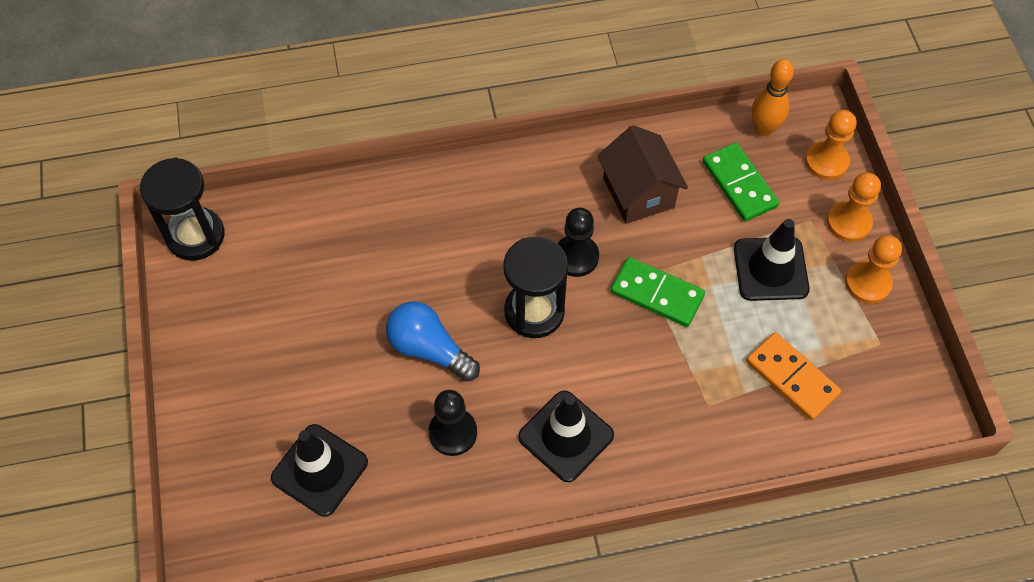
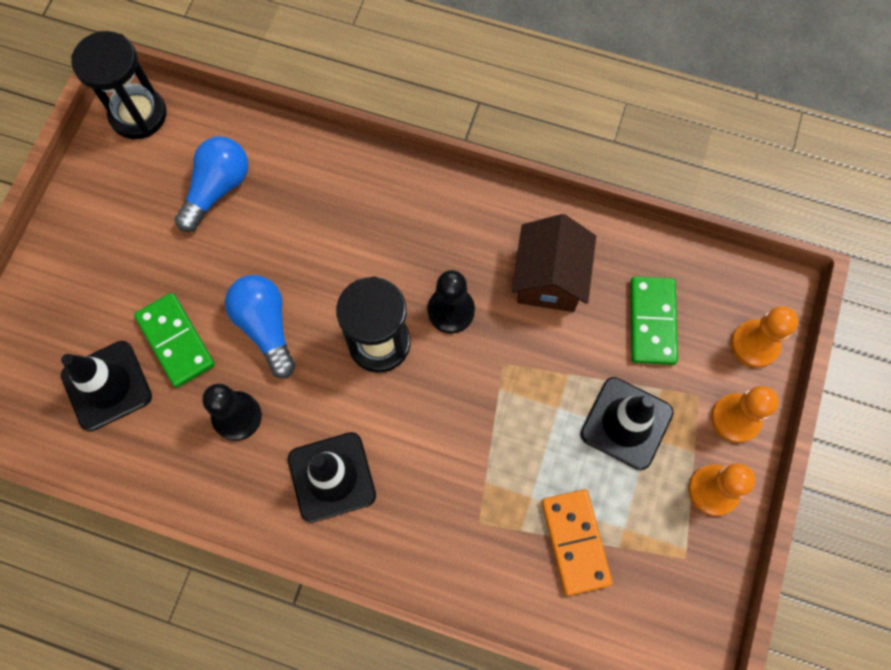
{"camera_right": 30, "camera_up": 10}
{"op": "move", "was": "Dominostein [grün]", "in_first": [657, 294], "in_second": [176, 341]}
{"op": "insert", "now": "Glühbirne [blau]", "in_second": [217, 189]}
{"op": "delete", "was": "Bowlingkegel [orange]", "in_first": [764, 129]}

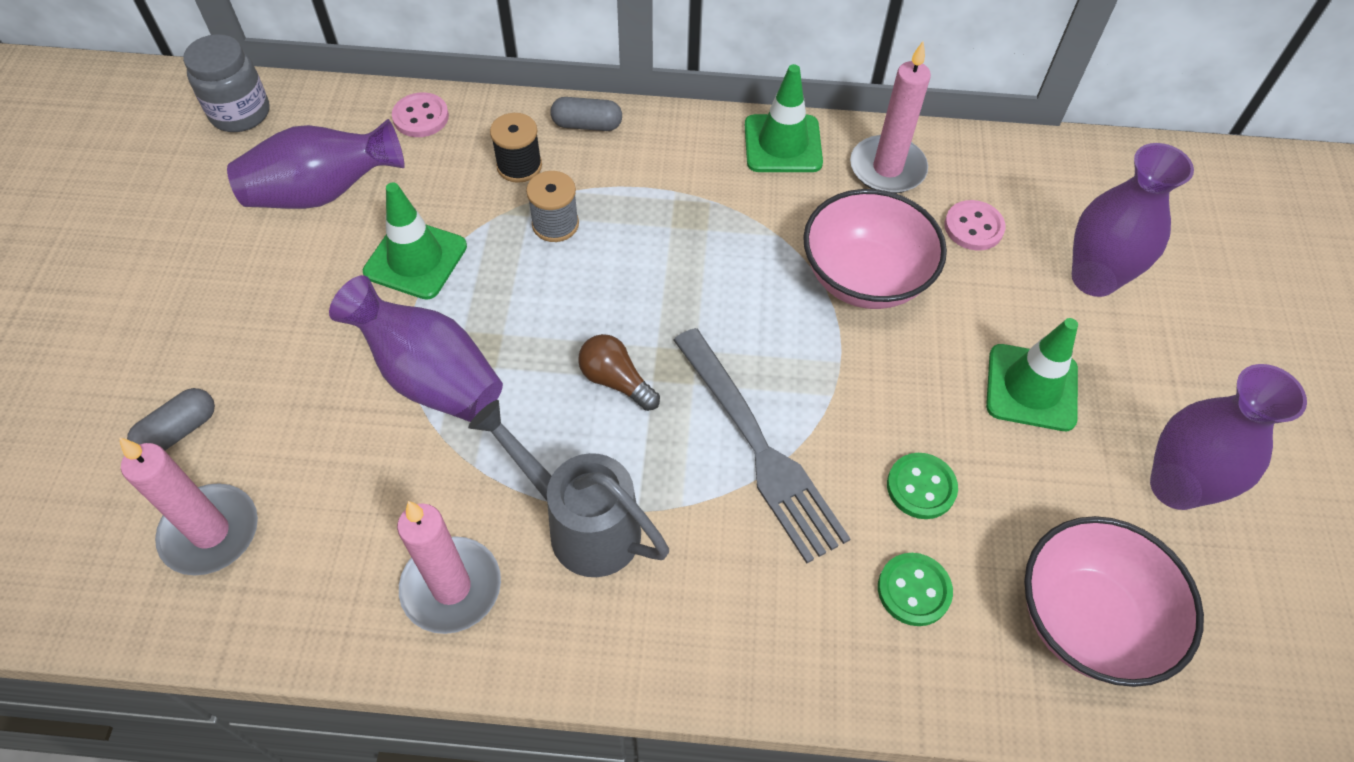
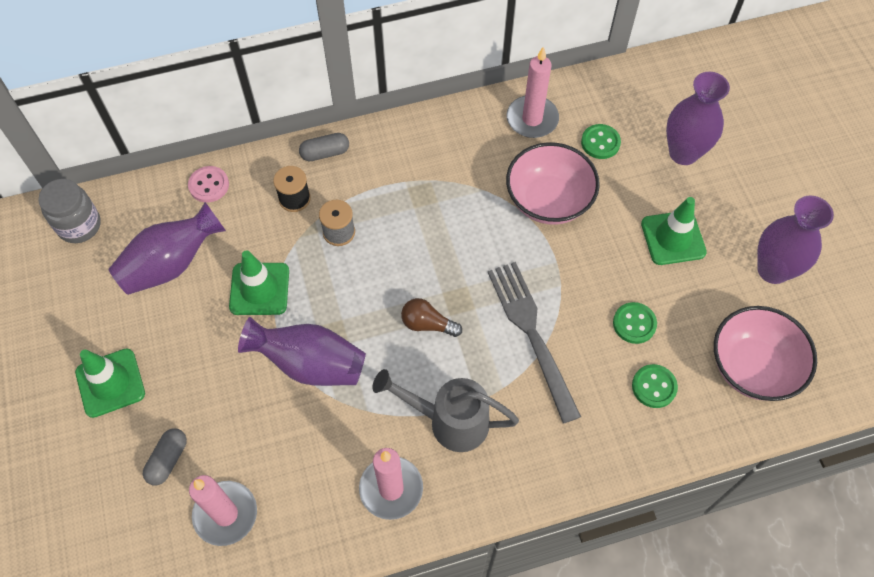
{"camera_right": -20, "camera_up": 5}
{"op": "move", "was": "Leitkegel [grün]", "in_first": [782, 144], "in_second": [110, 383]}
{"op": "rotate", "was": "Gabel [grau]", "in_first": [759, 447], "in_second": [531, 334], "clockwise": -150}
{"op": "recolor", "was": "Knopf [rosa]", "now": "Knopf [grün]", "in_first": [973, 227], "in_second": [600, 142]}

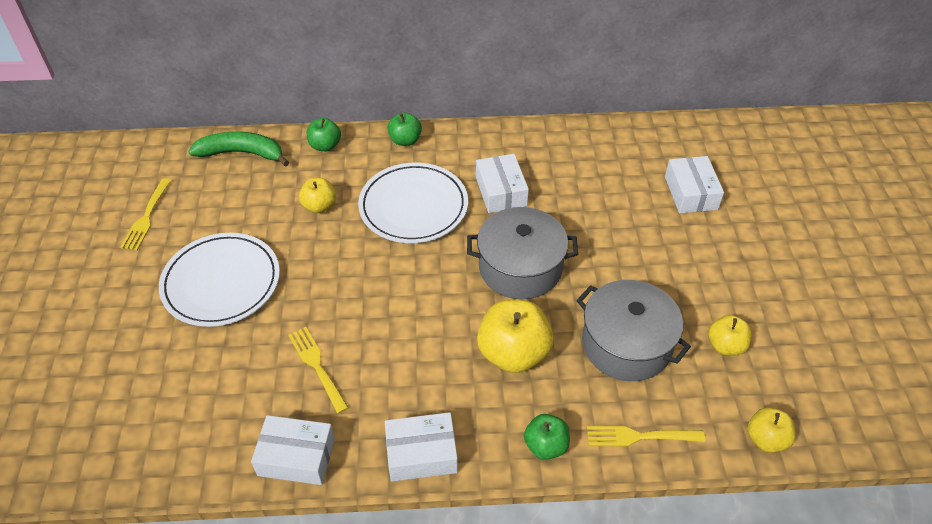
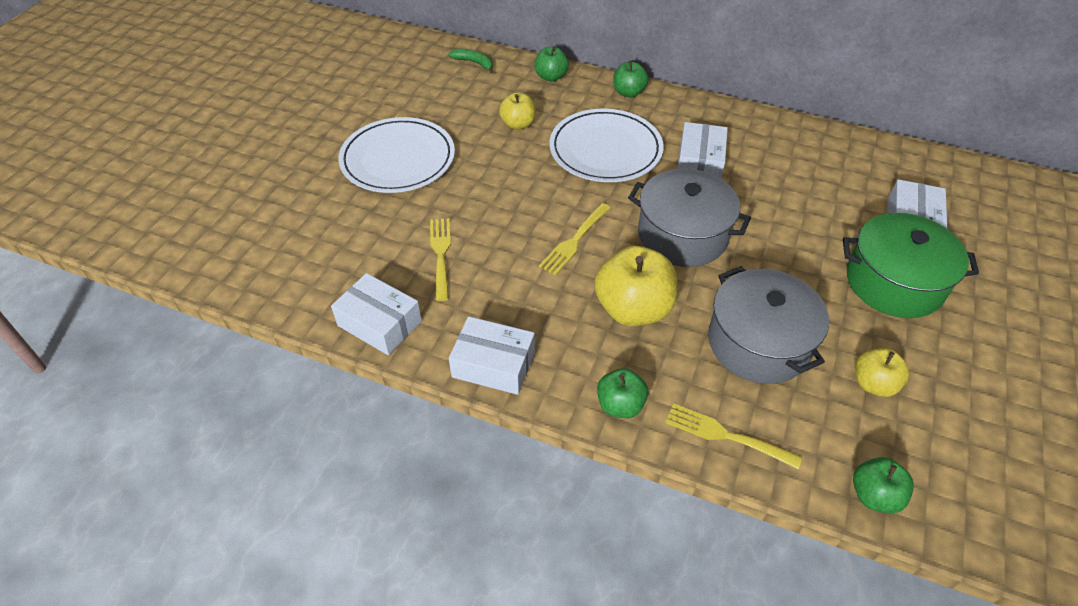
{"camera_right": 25, "camera_up": 0}
{"op": "resize", "was": "Banane [grün]", "in_first": [242, 153], "in_second": [474, 63], "ratio": 0.55}
{"op": "move", "was": "Gabel [gelb]", "in_first": [146, 217], "in_second": [574, 241]}
{"op": "insert", "now": "Kochtopf [grün]", "in_second": [894, 282]}
{"op": "recolor", "was": "Apfel [gelb]", "now": "Apfel [grün]", "in_first": [766, 439], "in_second": [874, 495]}

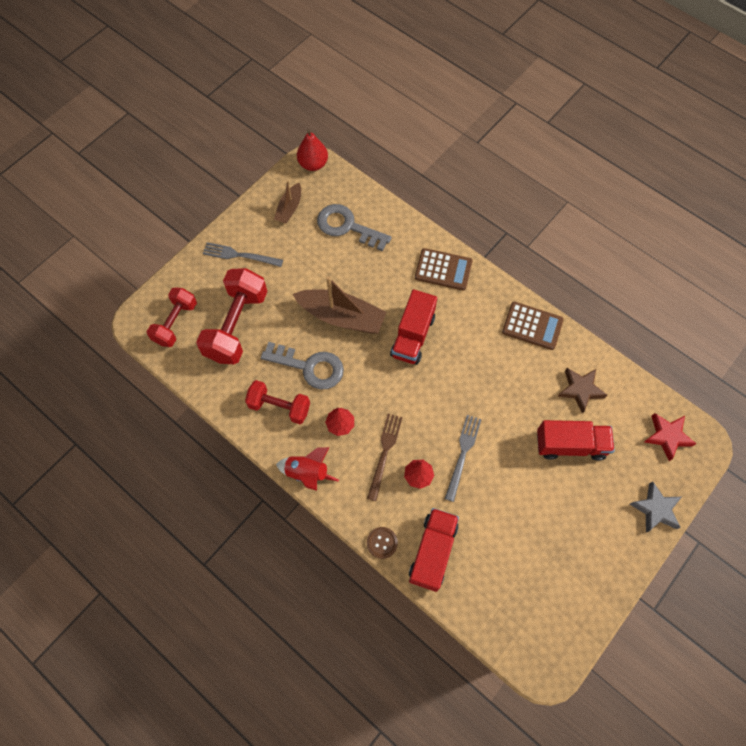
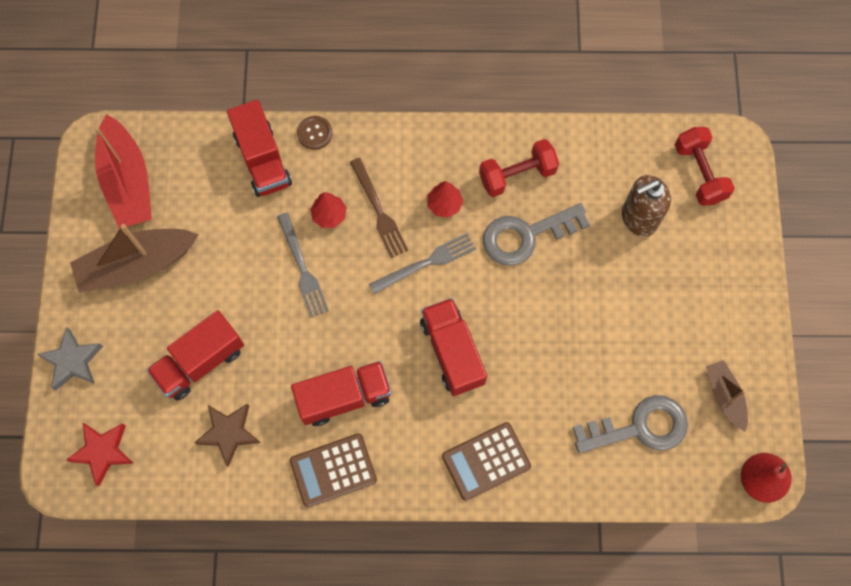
{"camera_right": 140, "camera_up": 5}
{"op": "move", "was": "Boot [braun]", "in_first": [341, 317], "in_second": [137, 265]}
{"op": "insert", "now": "Boot [rot]", "in_second": [128, 182]}
{"op": "insert", "now": "Lastwagen [rot]", "in_second": [344, 397]}
{"op": "move", "was": "Gabel [grau]", "in_first": [240, 255], "in_second": [426, 263]}
{"op": "replace", "was": "Hantel [rot]", "now": "Seifenspender [braun]", "in_first": [237, 326], "in_second": [638, 218]}
{"op": "delete", "was": "Rakete [rot]", "in_first": [307, 473]}

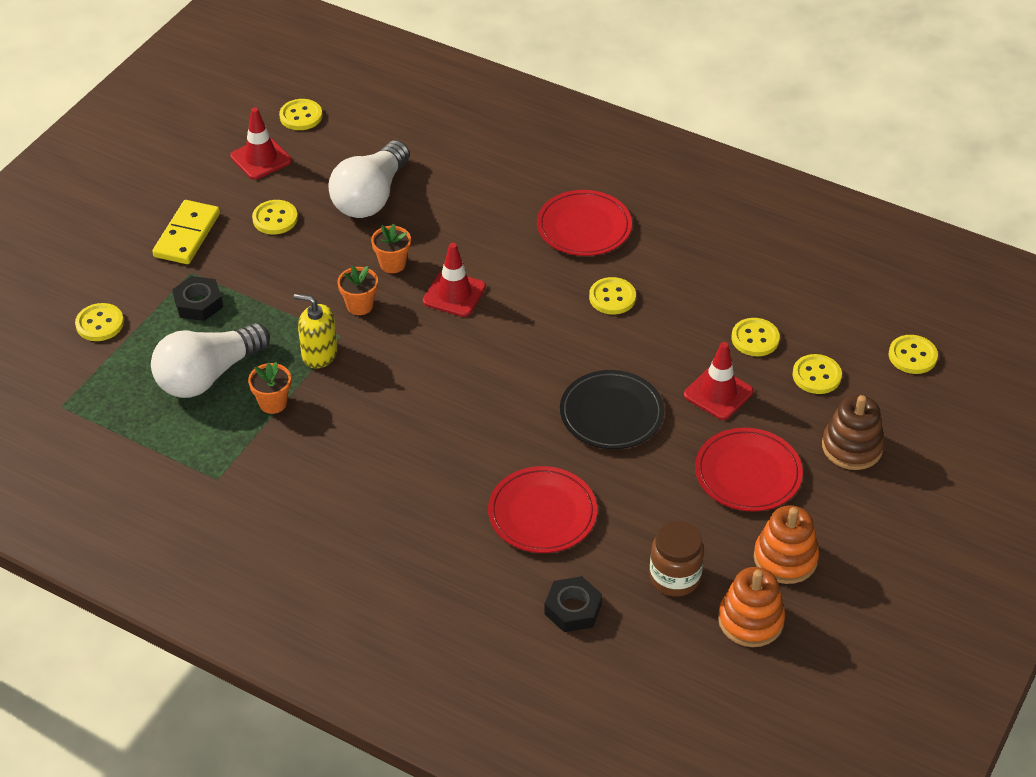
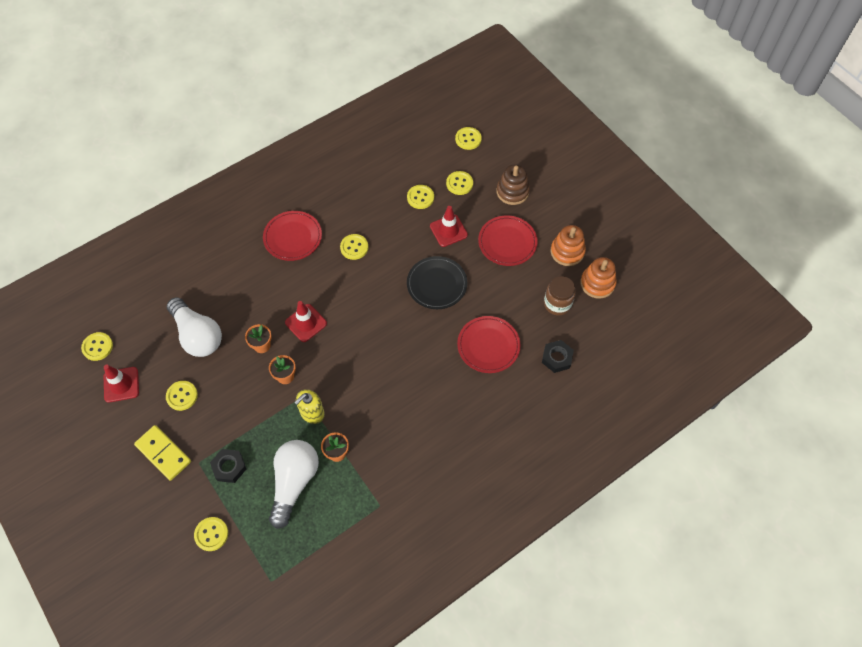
{"camera_right": -65, "camera_up": 15}
{"op": "rotate", "was": "Glühbirne [weiß]", "in_first": [208, 376], "in_second": [294, 482], "clockwise": -150}

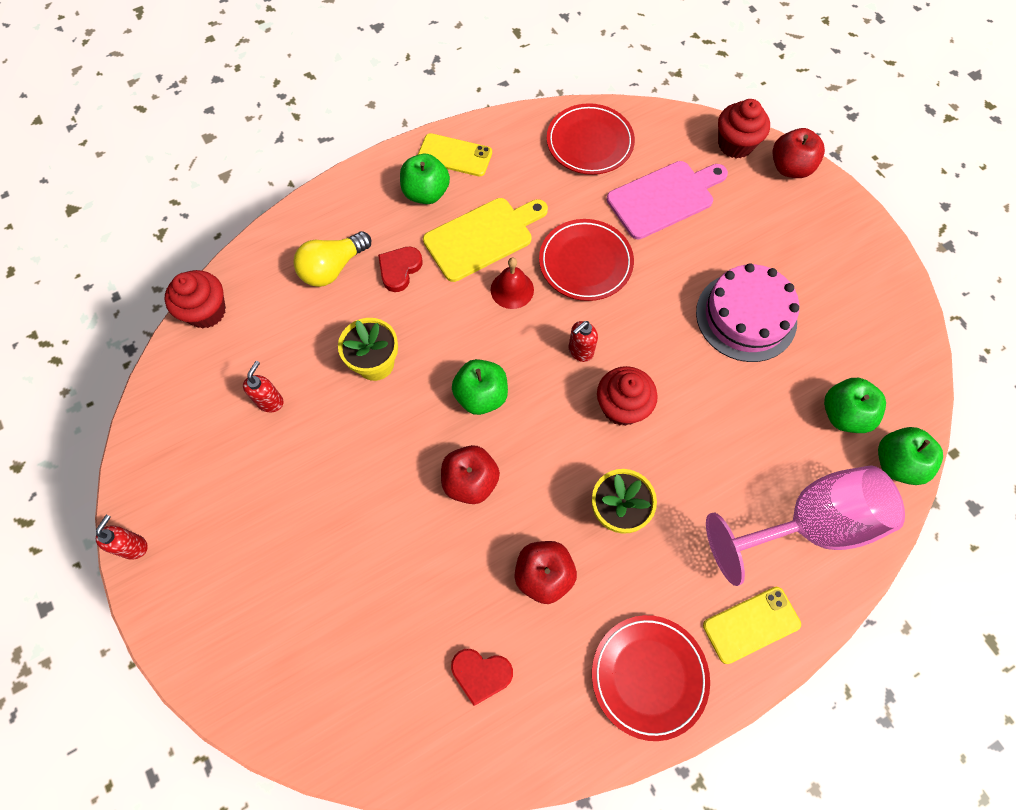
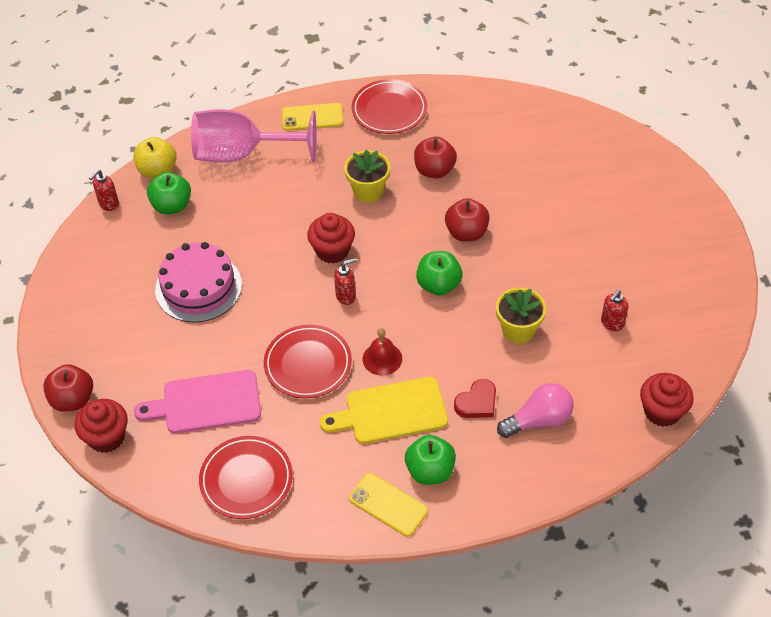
{"camera_right": -160, "camera_up": -15}
{"op": "move", "was": "Seifenspender [rot]", "in_first": [134, 546], "in_second": [109, 204]}
{"op": "recolor", "was": "Apfel [grün]", "now": "Apfel [gelb]", "in_first": [896, 463], "in_second": [157, 170]}
{"op": "recolor", "was": "Glühbirne [gelb]", "now": "Glühbirne [rosa]", "in_first": [333, 268], "in_second": [539, 420]}
{"op": "delete", "was": "Herz [rot]", "in_first": [481, 674]}

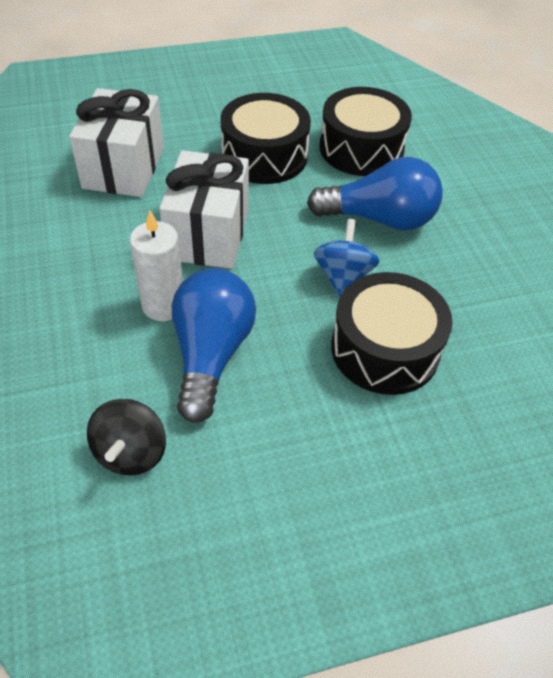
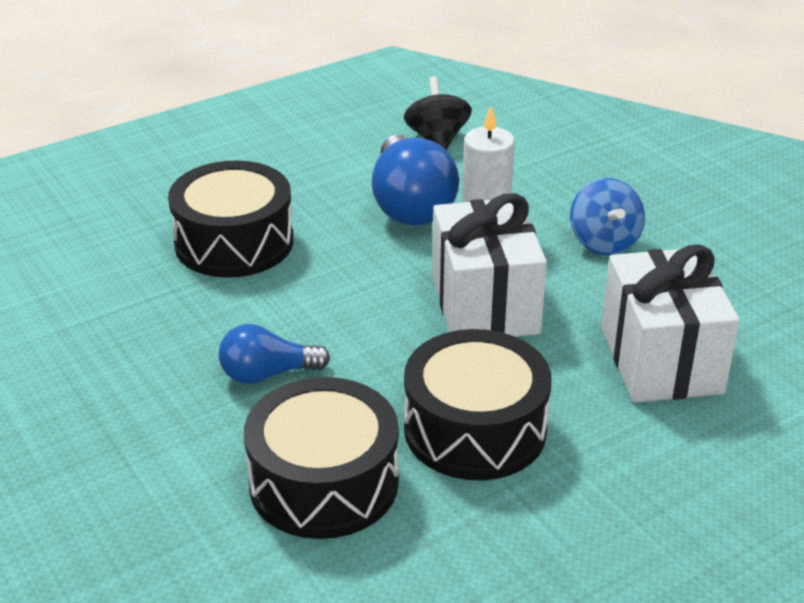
{"camera_right": 165, "camera_up": -15}
{"op": "resize", "was": "Glühbirne [blau]", "in_first": [380, 218], "in_second": [267, 374], "ratio": 0.59}
{"op": "move", "was": "Kreisel [blau]", "in_first": [343, 276], "in_second": [604, 242]}

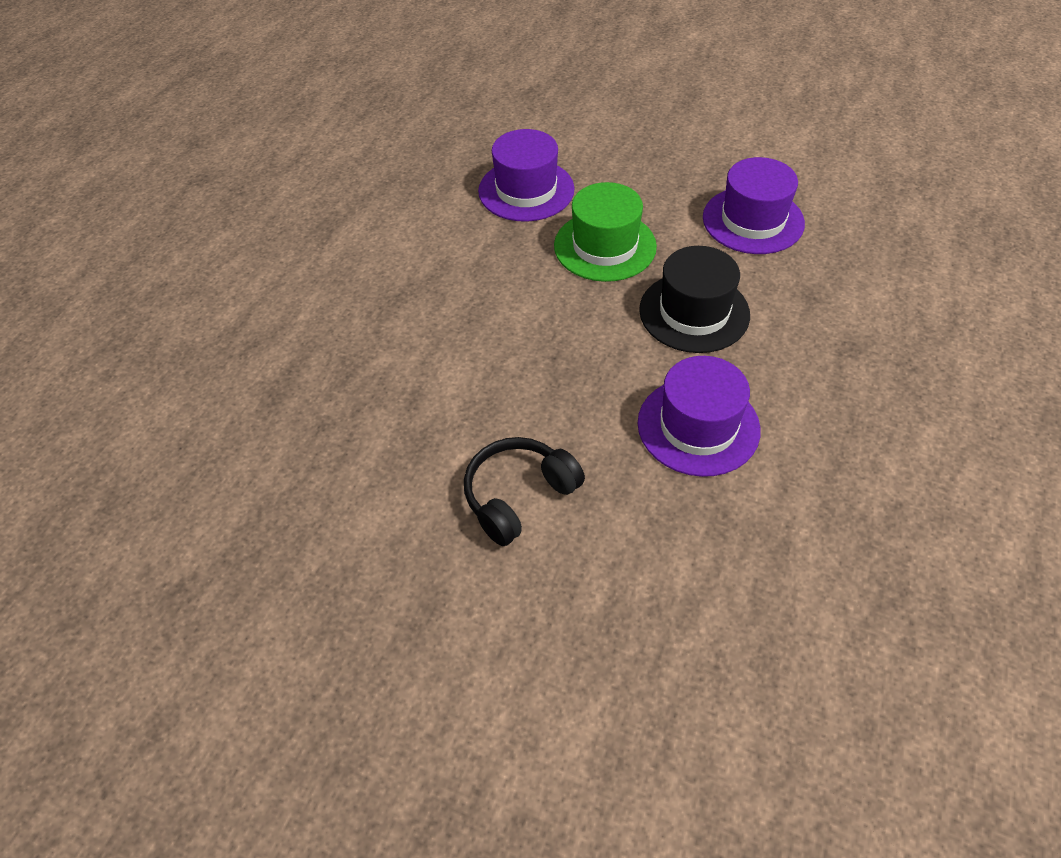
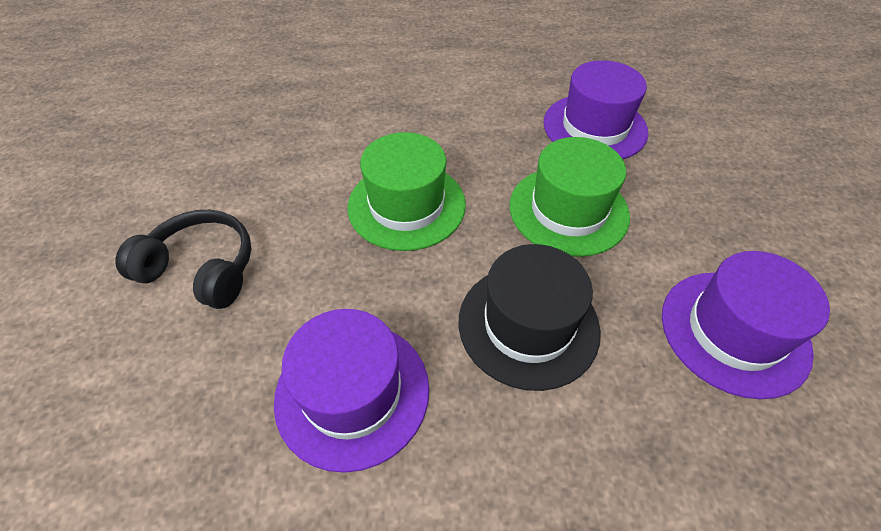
{"camera_right": 60, "camera_up": 0}
{"op": "insert", "now": "Hut [grün]", "in_second": [406, 205]}

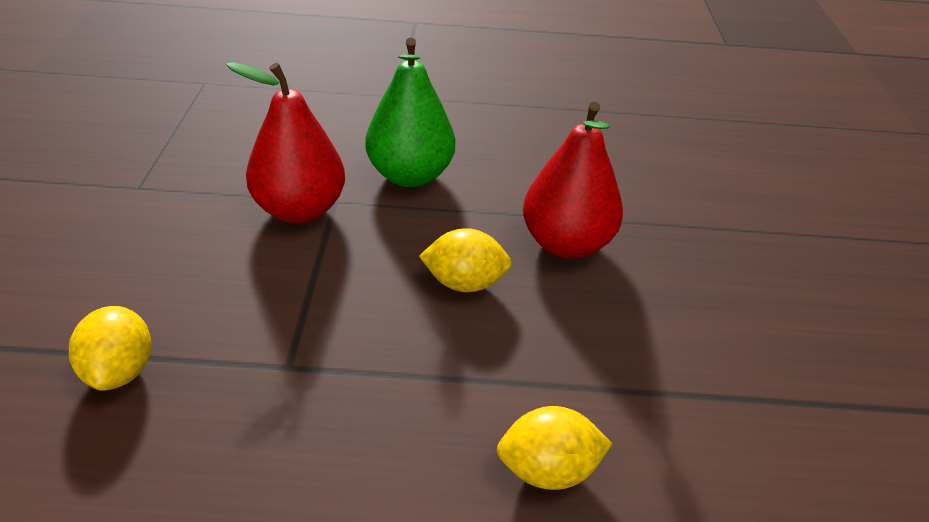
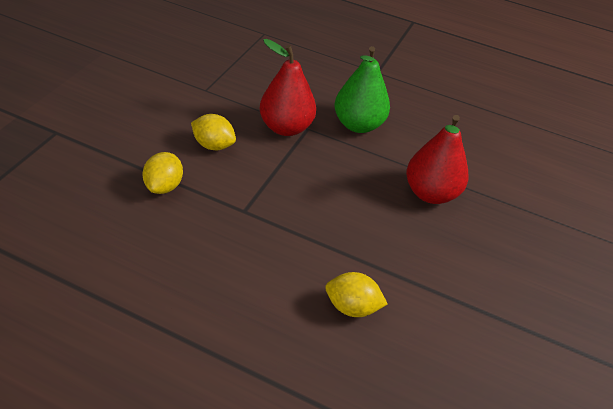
{"camera_right": 20, "camera_up": 5}
{"op": "move", "was": "Zitrone [gelb]", "in_first": [464, 283], "in_second": [213, 145]}

